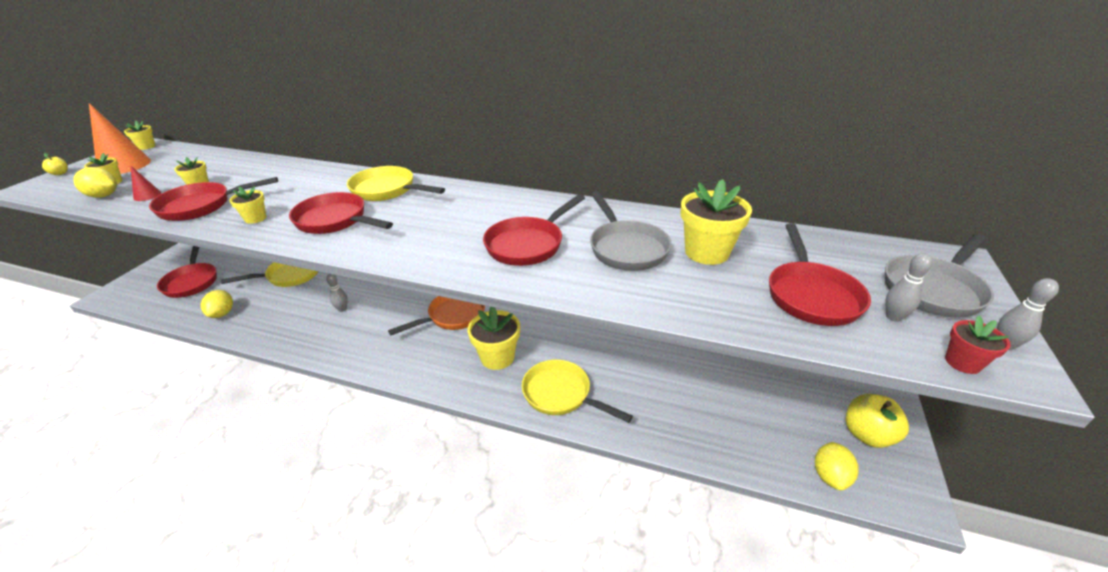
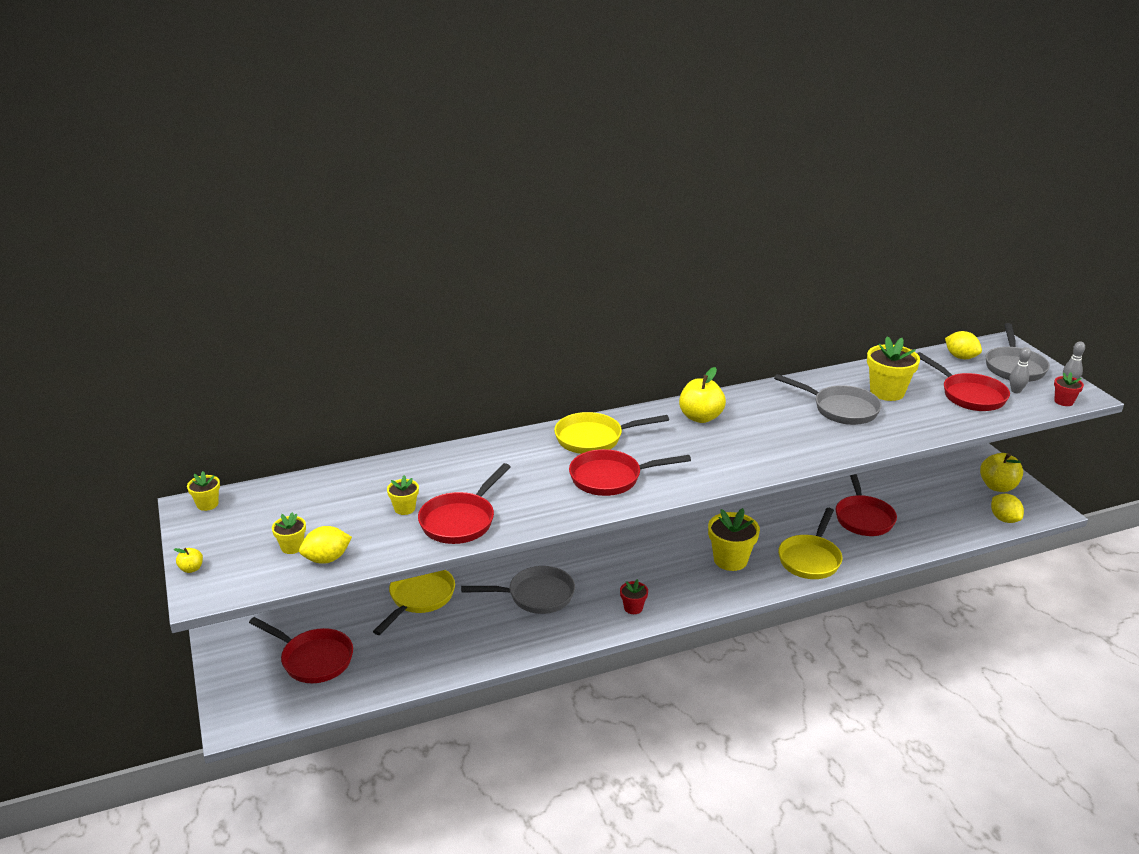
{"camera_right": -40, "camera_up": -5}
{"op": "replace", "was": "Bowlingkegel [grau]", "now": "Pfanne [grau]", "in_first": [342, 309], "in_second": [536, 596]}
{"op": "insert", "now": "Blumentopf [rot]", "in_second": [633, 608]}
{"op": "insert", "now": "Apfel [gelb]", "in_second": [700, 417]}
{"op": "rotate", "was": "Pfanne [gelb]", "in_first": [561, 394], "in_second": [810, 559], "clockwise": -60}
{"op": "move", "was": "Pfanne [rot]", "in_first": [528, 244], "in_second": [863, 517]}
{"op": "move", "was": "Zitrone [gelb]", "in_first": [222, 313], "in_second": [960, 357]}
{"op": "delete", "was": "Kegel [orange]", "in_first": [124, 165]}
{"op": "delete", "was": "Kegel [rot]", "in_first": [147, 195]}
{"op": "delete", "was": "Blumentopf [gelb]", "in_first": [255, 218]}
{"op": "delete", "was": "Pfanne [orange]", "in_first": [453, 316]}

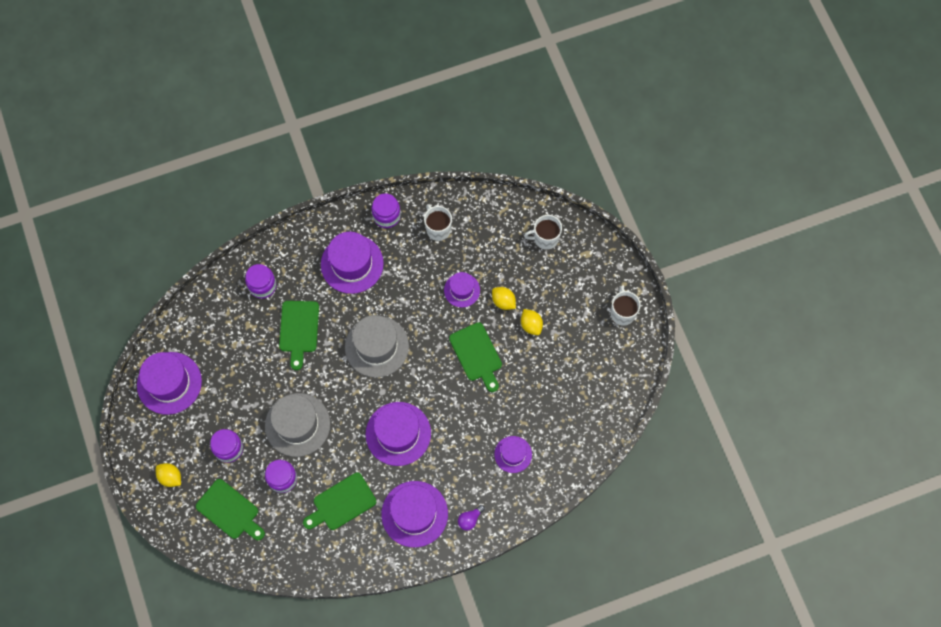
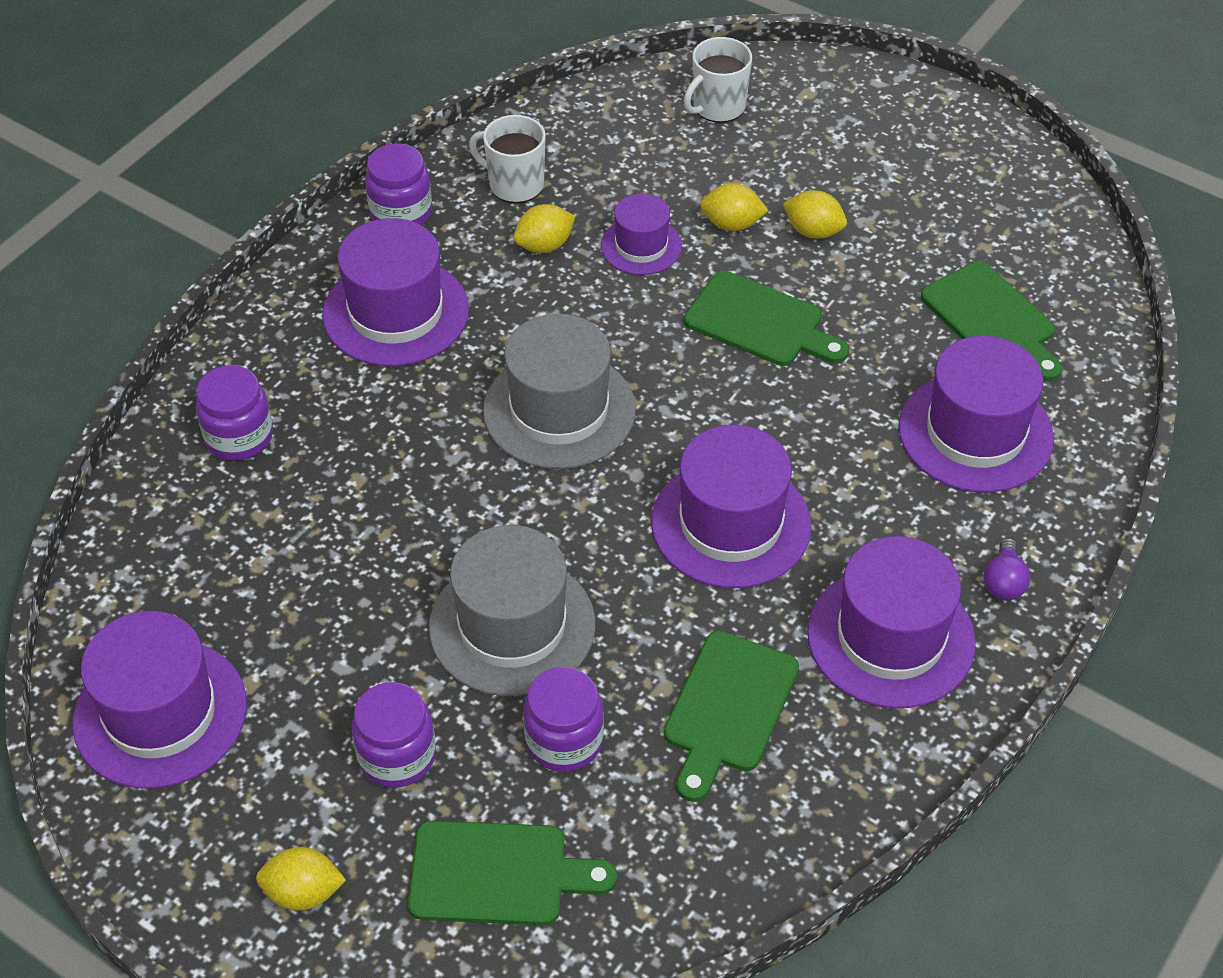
{"camera_right": -35, "camera_up": -20}
{"op": "insert", "now": "Zitrone [gelb]", "in_second": [544, 245]}
{"op": "resize", "was": "Hut [lila]", "in_first": [513, 454], "in_second": [975, 432], "ratio": 1.75}
{"op": "move", "was": "Schneidebrett [grün]", "in_first": [299, 330], "in_second": [992, 319]}
{"op": "delete", "was": "Tasse [weiß]", "in_first": [622, 313]}

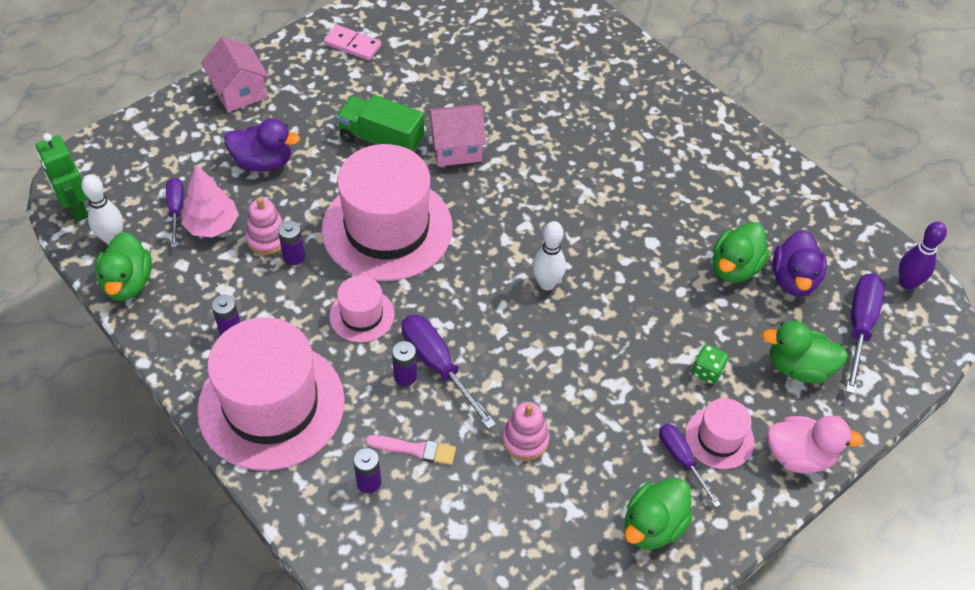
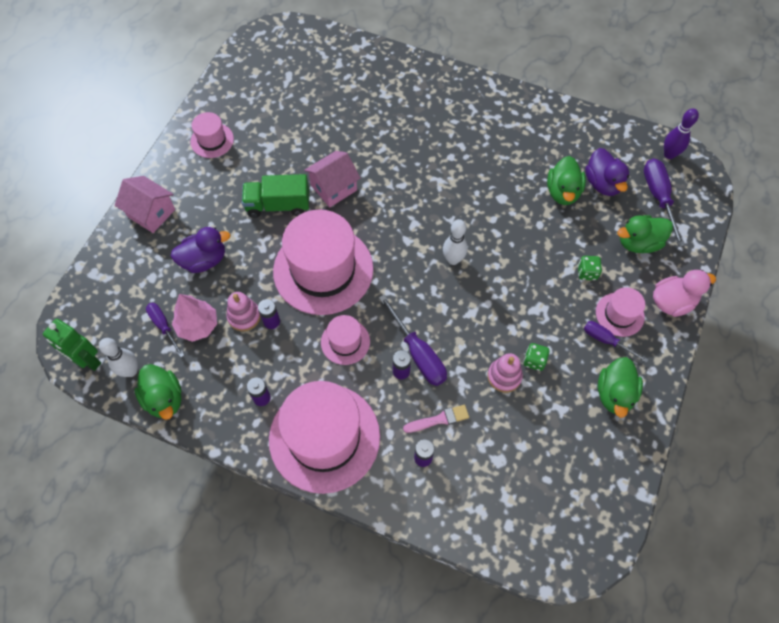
{"camera_right": -25, "camera_up": 10}
{"op": "replace", "was": "Dominostein [rosa]", "now": "Hut [rosa]", "in_first": [352, 45], "in_second": [212, 140]}
{"op": "rotate", "was": "Schraubenzieher [lila]", "in_first": [438, 366], "in_second": [418, 353], "clockwise": -150}
{"op": "insert", "now": "Spielwürfel [grün]", "in_second": [534, 361]}

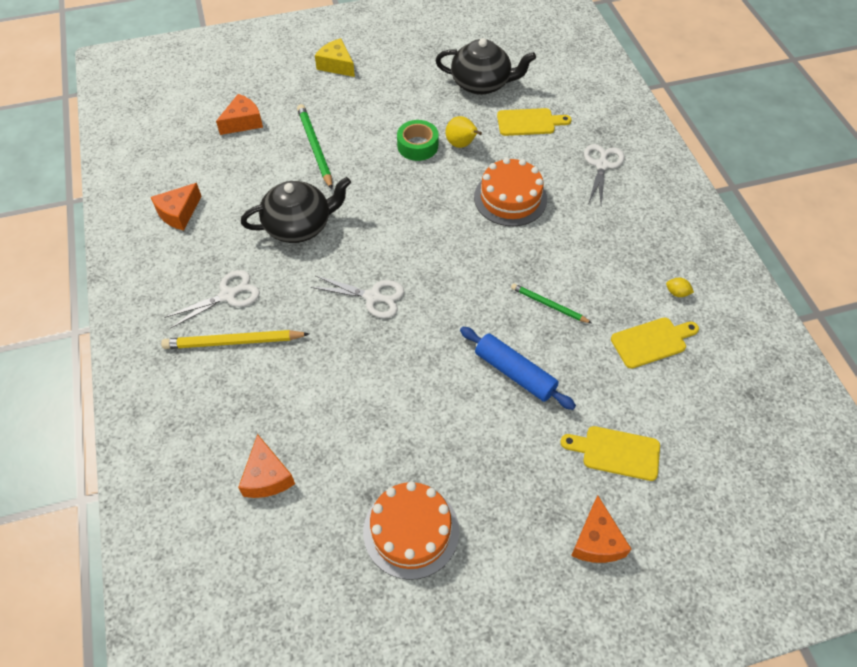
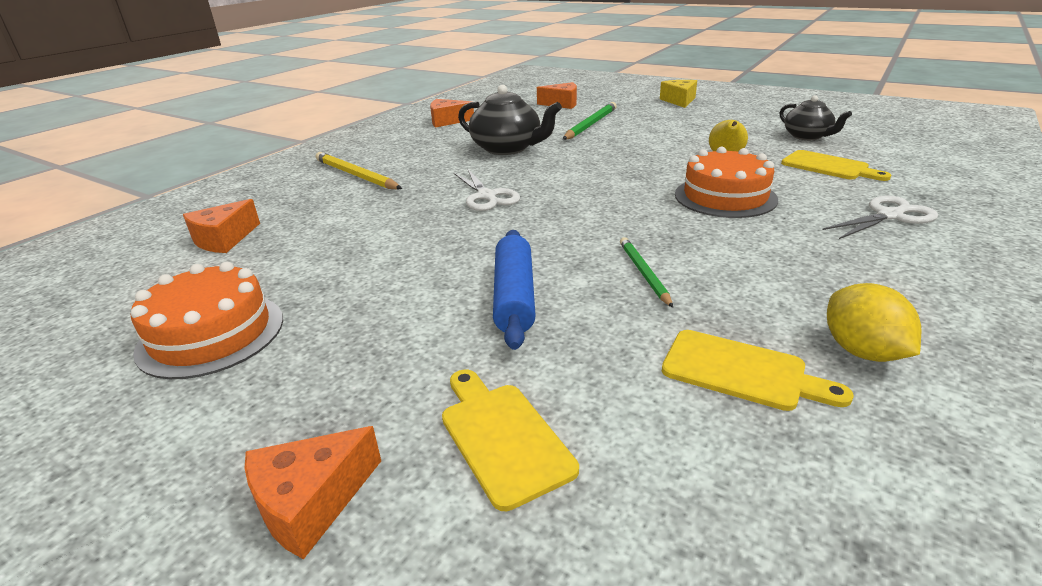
{"camera_right": 50, "camera_up": -25}
{"op": "resize", "was": "Teekanne [schwarz]", "in_first": [481, 84], "in_second": [807, 136], "ratio": 0.64}
{"op": "resize", "was": "Zitrone [gelb]", "in_first": [677, 293], "in_second": [862, 351], "ratio": 1.93}
{"op": "delete", "was": "Schere [weiß]", "in_first": [228, 295]}
{"op": "delete", "was": "Klebeband [grün]", "in_first": [417, 146]}

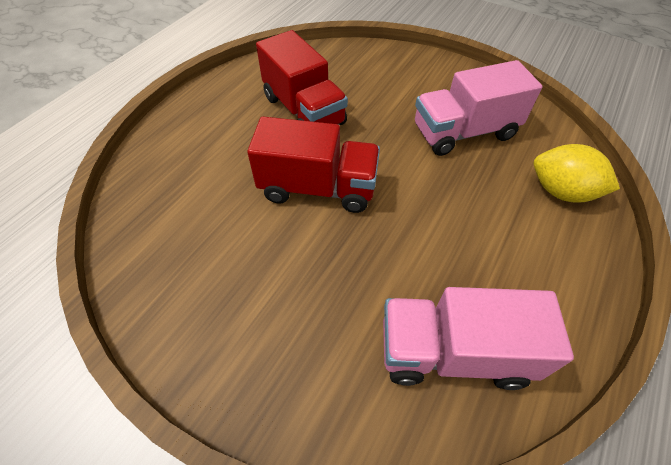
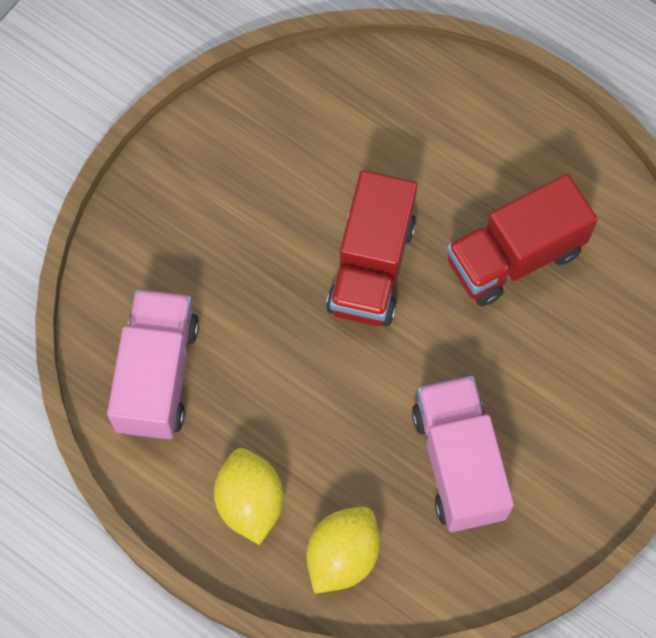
{"camera_right": 95, "camera_up": 15}
{"op": "insert", "now": "Zitrone [gelb]", "in_second": [250, 502]}

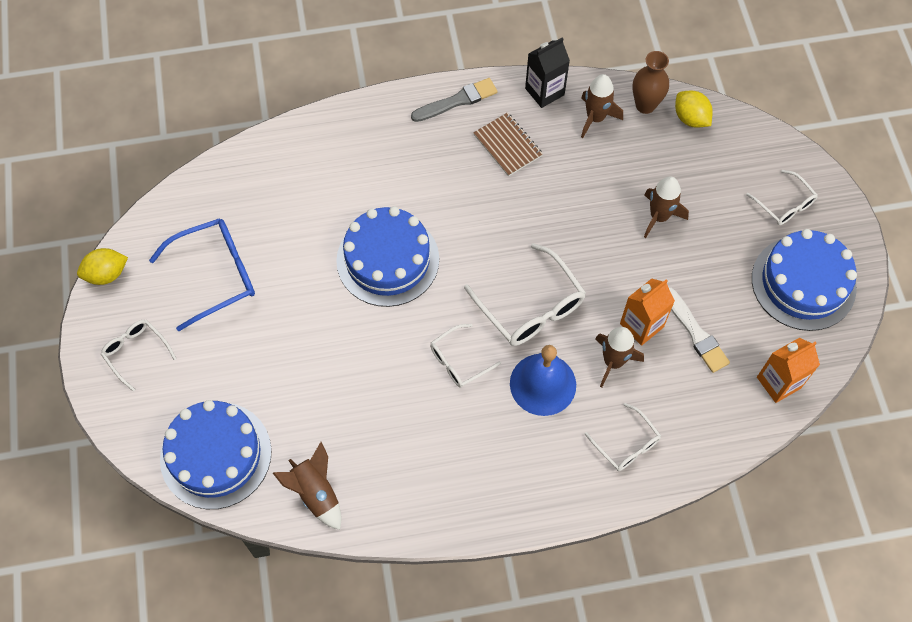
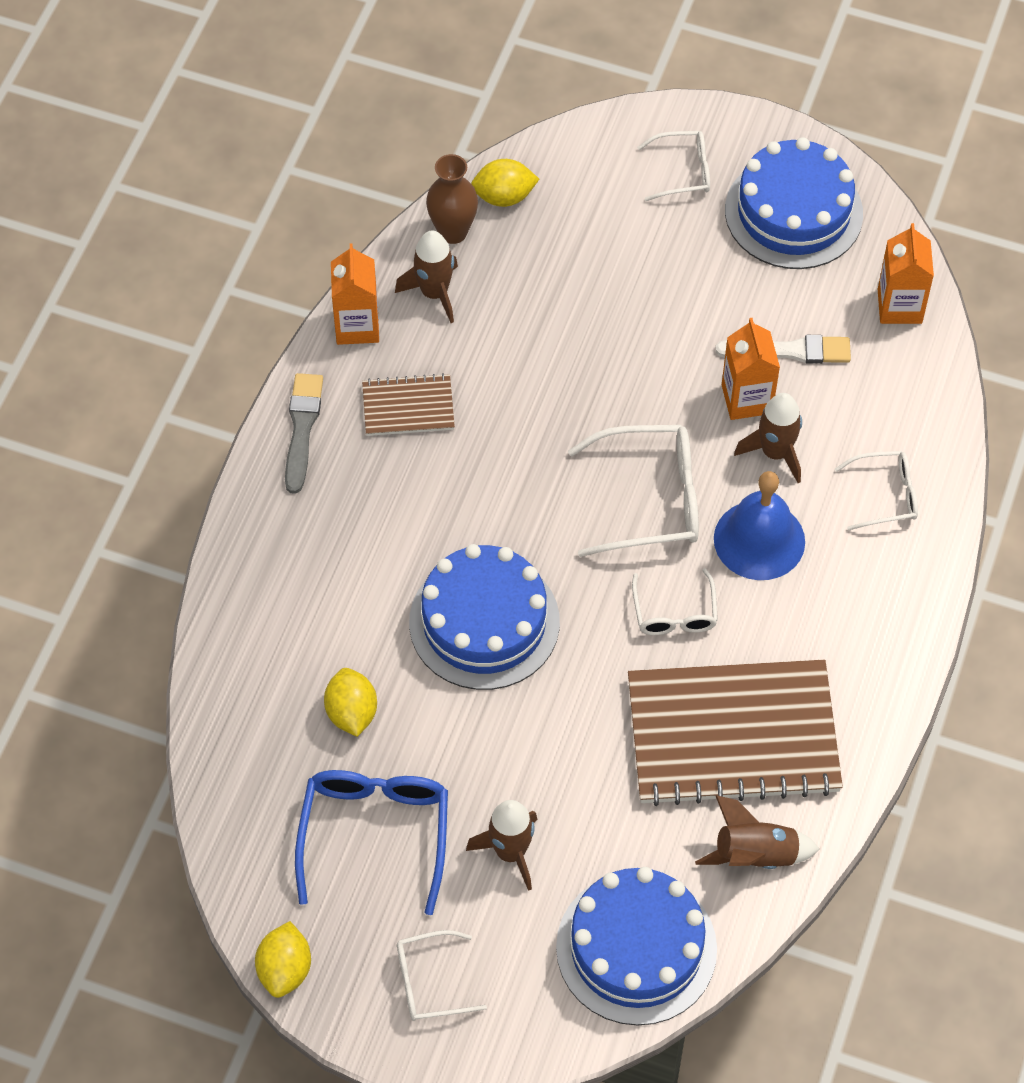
{"camera_right": -60, "camera_up": -5}
{"op": "insert", "now": "Zitrone [gelb]", "in_second": [351, 713]}
{"op": "recolor", "was": "Getränkekarton [schwarz]", "now": "Getränkekarton [orange]", "in_first": [544, 91], "in_second": [357, 326]}
{"op": "move", "was": "Rakete [braun]", "in_first": [659, 217], "in_second": [510, 852]}
{"op": "insert", "now": "Notizbuch [braun]", "in_second": [732, 735]}

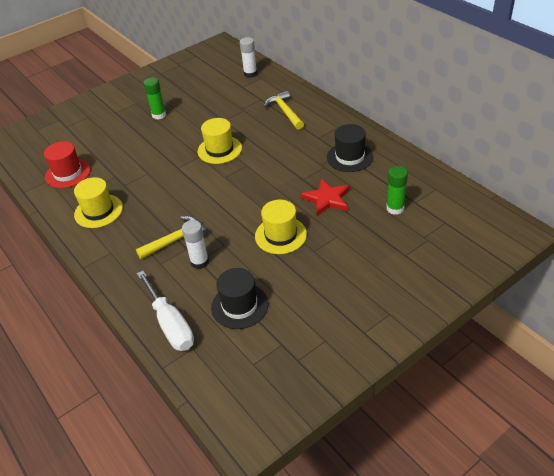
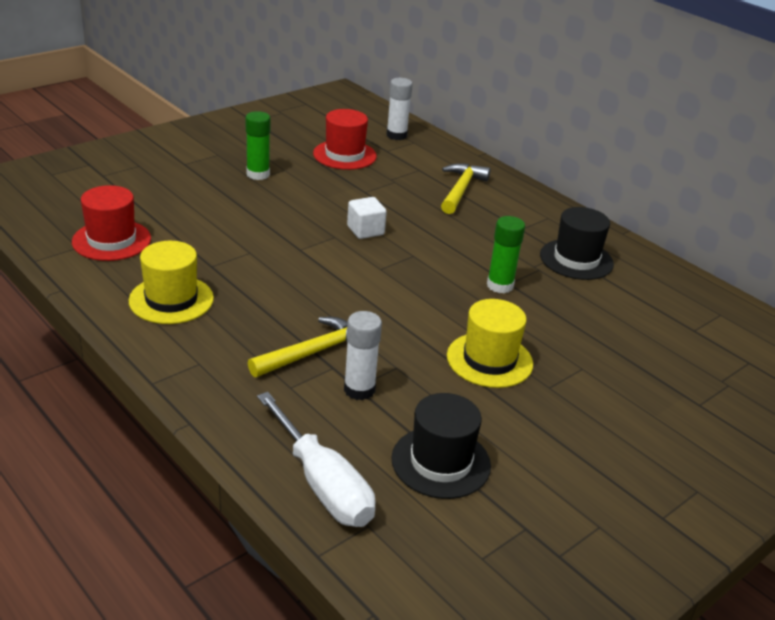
{"camera_right": -10, "camera_up": -10}
{"op": "insert", "now": "Hut [rot]", "in_second": [344, 155]}
{"op": "replace", "was": "Hut [gelb]", "now": "Kubus [weiß]", "in_first": [219, 150], "in_second": [365, 230]}
{"op": "rotate", "was": "Hammer [gelb]", "in_first": [285, 112], "in_second": [461, 189], "clockwise": 45}
{"op": "move", "was": "Klebestift [grün]", "in_first": [395, 208], "in_second": [500, 285]}
{"op": "delete", "was": "Stern [rot]", "in_first": [327, 199]}

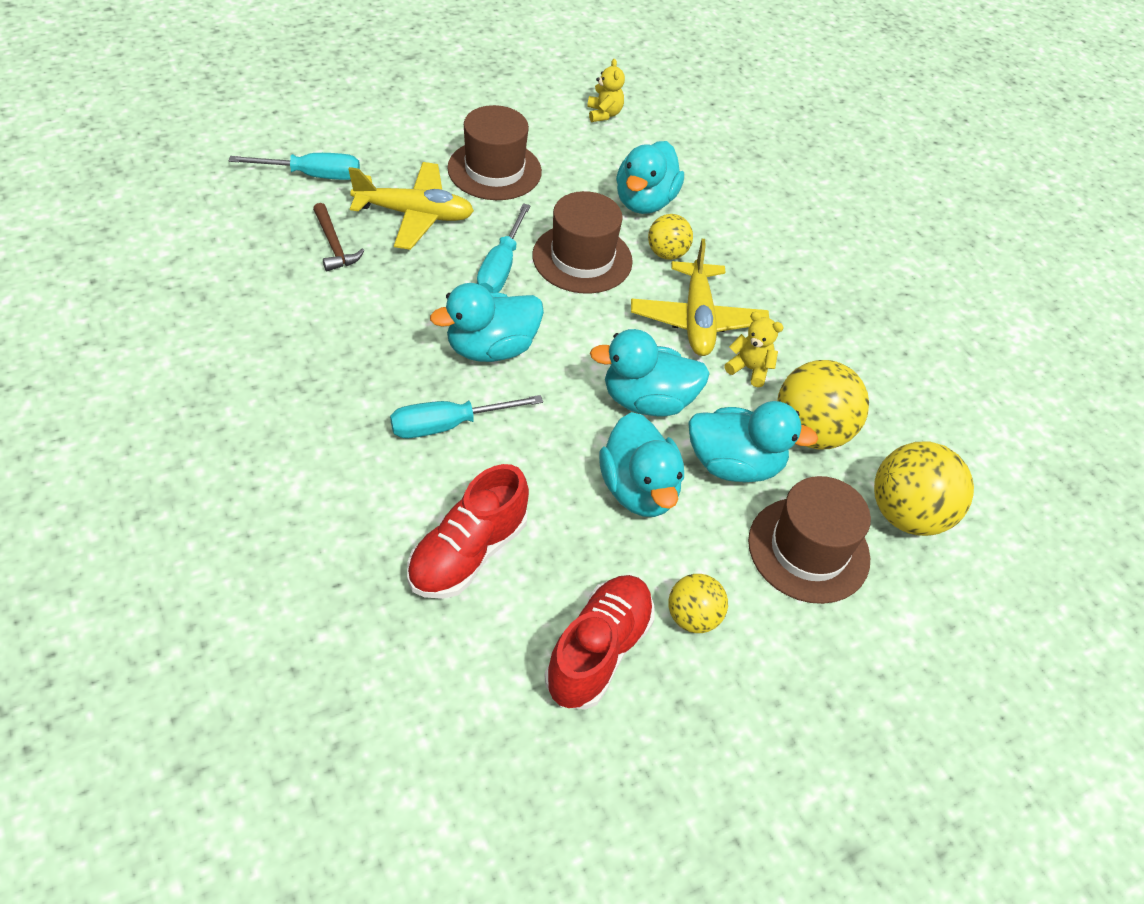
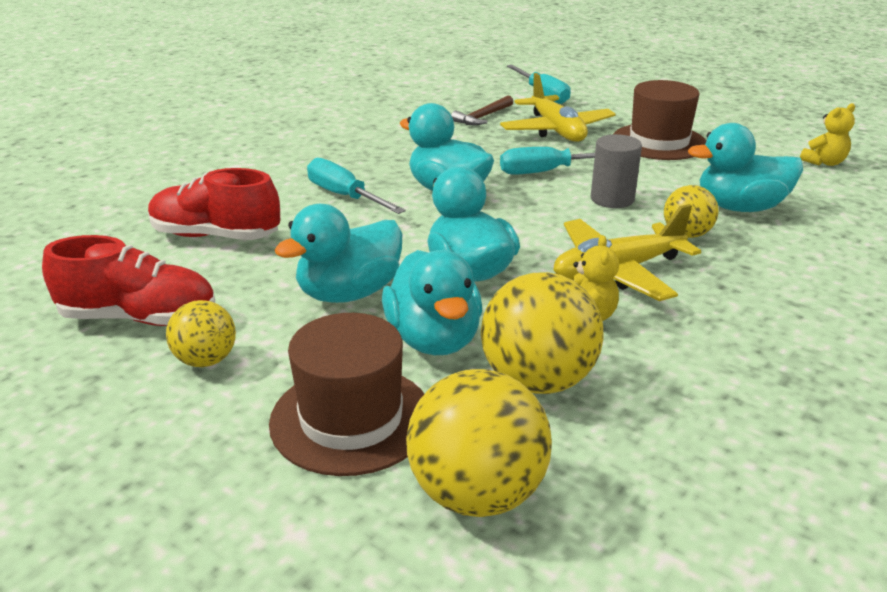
{"camera_right": 70, "camera_up": -20}
{"op": "replace", "was": "Hut [braun]", "now": "Vollzylinder [grau]", "in_first": [582, 258], "in_second": [612, 199]}

